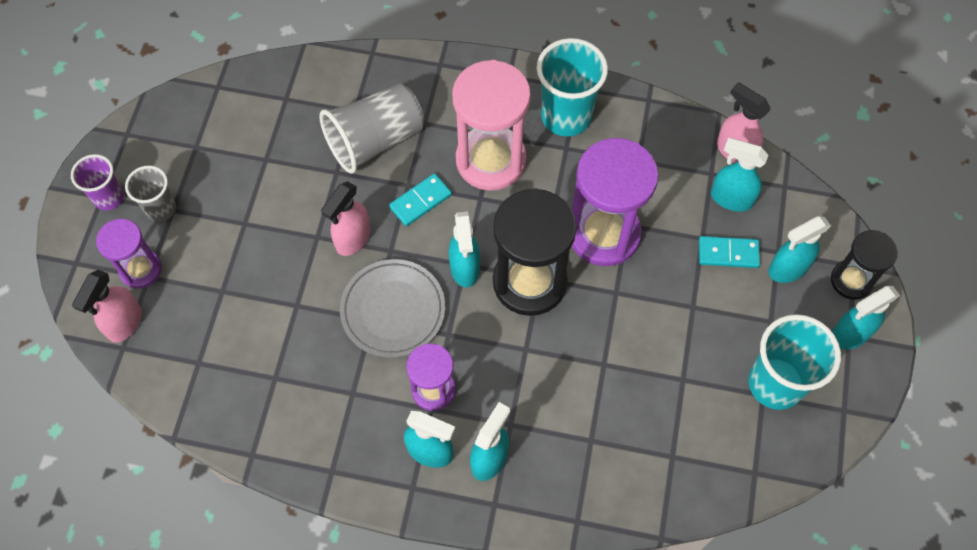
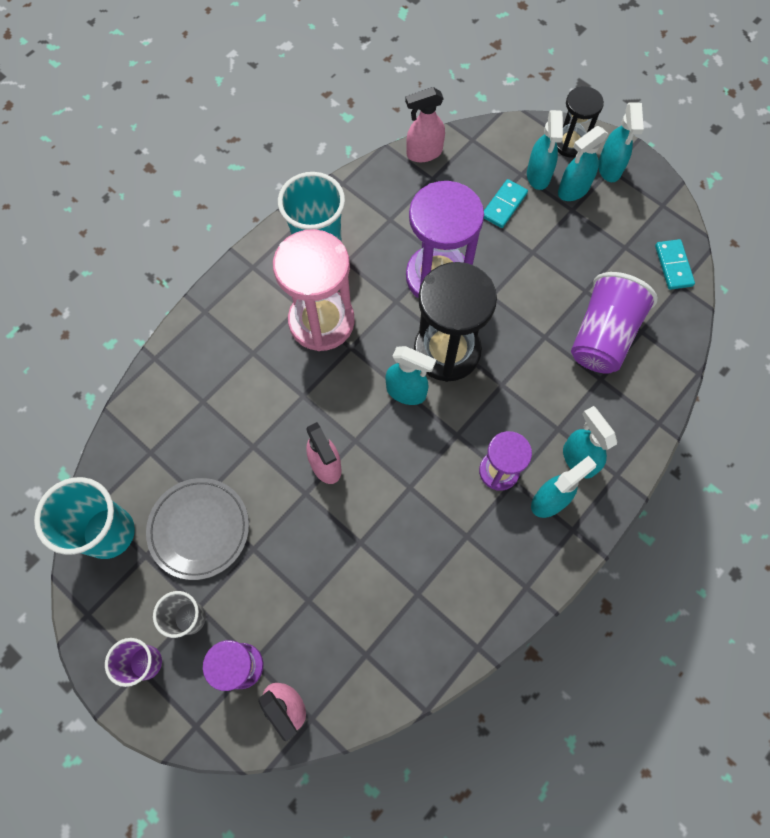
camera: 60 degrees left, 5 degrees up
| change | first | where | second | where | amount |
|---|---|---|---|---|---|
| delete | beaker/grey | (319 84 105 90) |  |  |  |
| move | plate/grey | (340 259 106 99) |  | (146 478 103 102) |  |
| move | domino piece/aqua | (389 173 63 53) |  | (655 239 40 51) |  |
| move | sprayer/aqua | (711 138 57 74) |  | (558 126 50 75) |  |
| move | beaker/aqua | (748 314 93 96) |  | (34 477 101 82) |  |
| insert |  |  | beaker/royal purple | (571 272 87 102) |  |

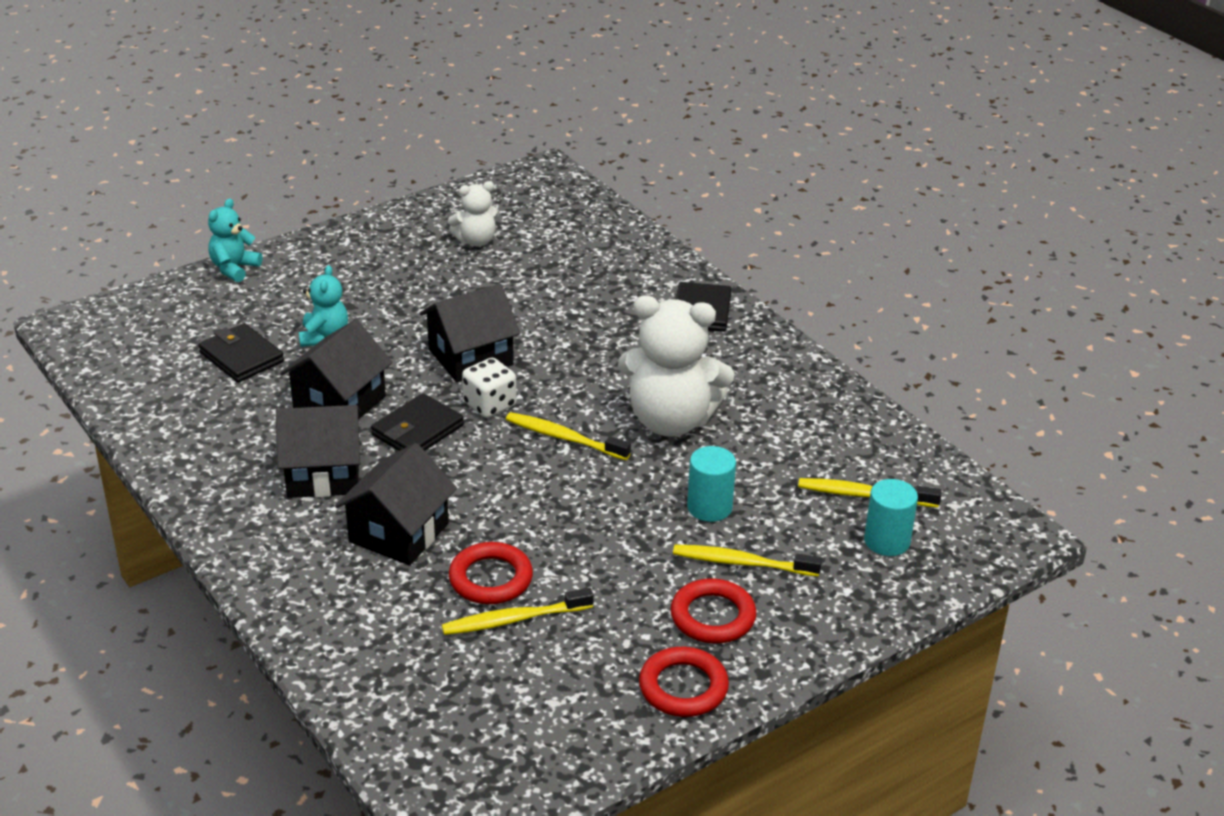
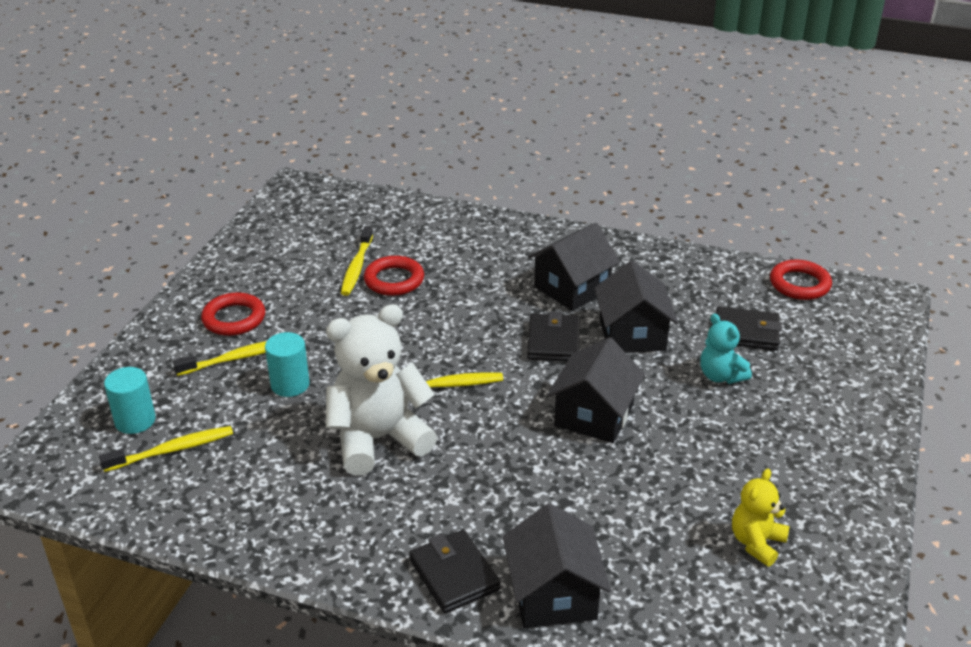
camera: 145 degrees right, 0 degrees up
| change | first | where | second | where | amount |
|---|---|---|---|---|---|
| delete | stuffed bear/aqua | (208 198 54 84) |  |  |  |
| move | cottage/jet-black | (335 443 122 123) |  | (503 503 108 125) |  |
| rotate | toothbrush/bright yellow | (442 588 152 47) |  | (341 226 32 70) | 150 degrees clockwise |
| recolor | stuffed bear/pure white | (448 181 51 66) | stuffed bear/bright yellow | (732 469 57 98) |  |
| delete | game die/pure white | (462 358 55 60) |  |  |  |
| move | torus/crimson | (639 647 90 70) |  | (770 260 62 40) |  |

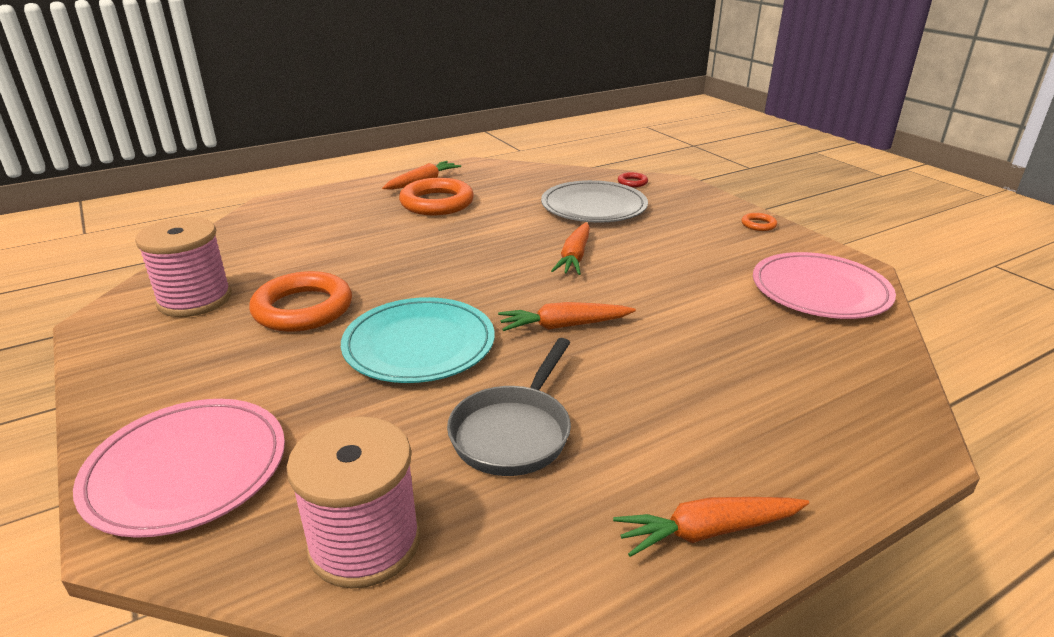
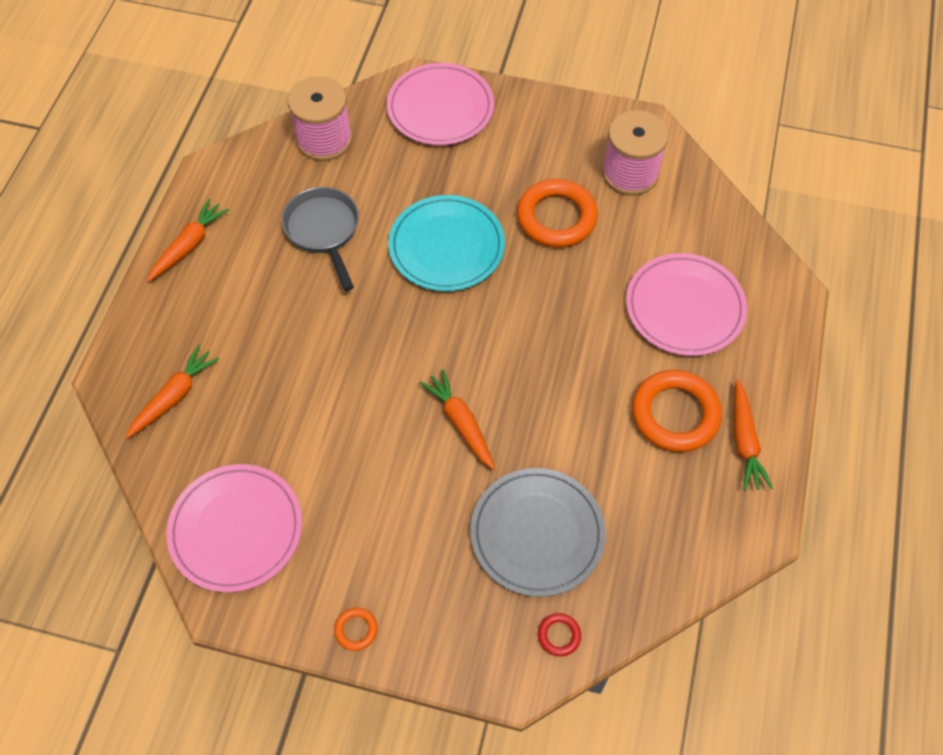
camera: 135 degrees right, 30 degrees up
| change | first | where | second | where | amount |
|---|---|---|---|---|---|
| move | root vegetable/bright orange | (498 302 138 29) |  | (126 345 93 94) |  |
| insert |  |  | plate/rosy | (626 253 121 103) |  |

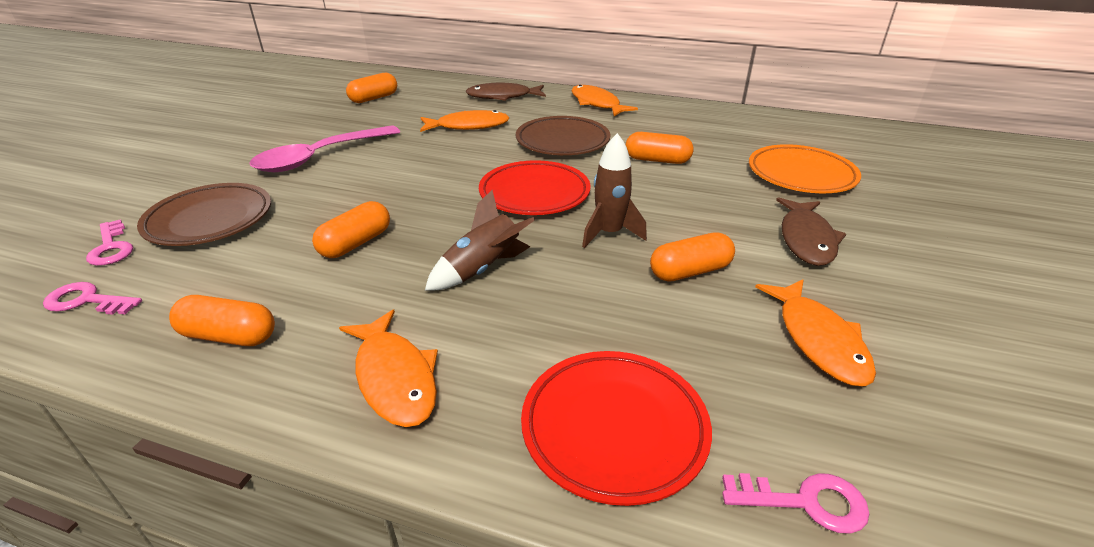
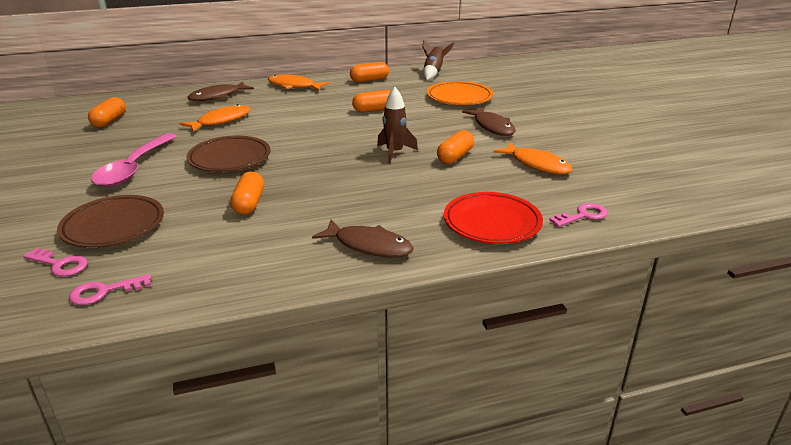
camera: 35 degrees left, 5 degrees down
| change | first | where | second | where | amount |
|---|---|---|---|---|---|
| move | pill/bright orange | (169 295 106 51) |  | (350 62 39 20) |  |
| recolor | fish/bright orange | (339 309 99 118) | fish/dark brown | (312 220 102 37) |  |
| move | rocket/dark brown | (425 190 110 101) |  | (422 40 32 40) |  |
| delete | plate/crimson | (479 160 112 55) |  |  |  |
| move | plate/dark brown | (516 116 95 39) |  | (186 136 84 36) |  |

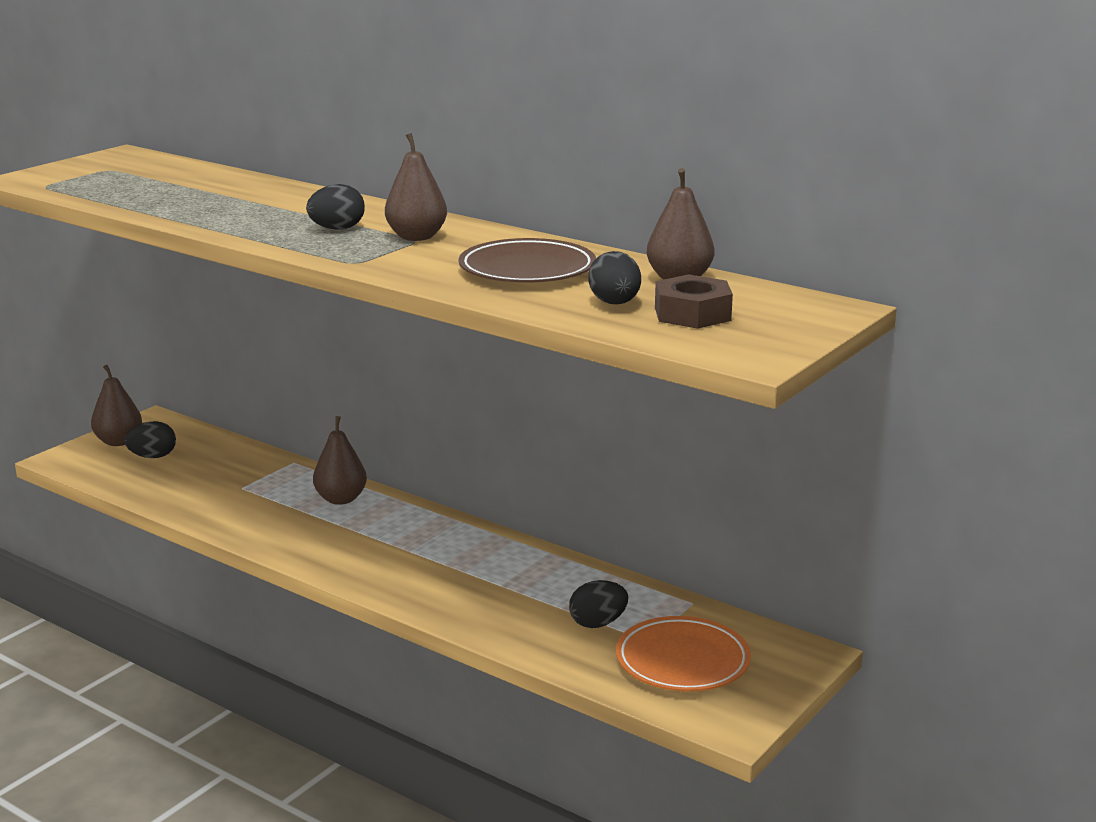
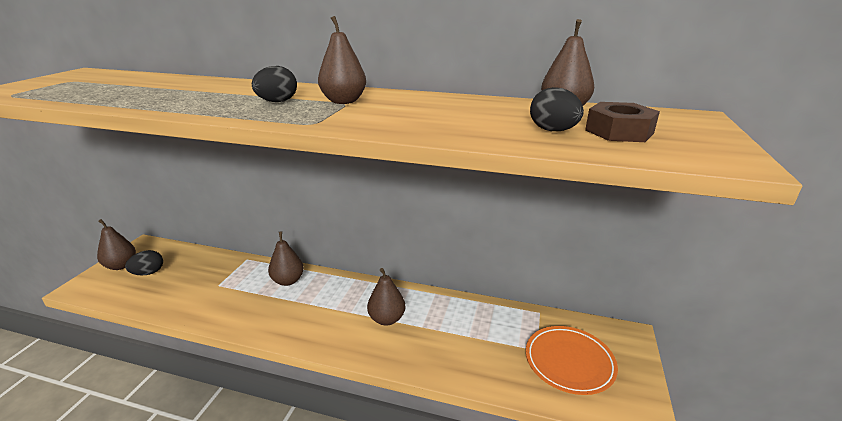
camera: 20 degrees left, 5 degrees up
| change | first | where | second | where | amount |
|---|---|---|---|---|---|
| delete | plate/dark brown | (459 238 137 45) |  |  |  |
| delete | egg shape/jet-black | (569 580 59 48) |  |  |  |
| insert |  |  | pear/dark brown | (367 268 39 57) |  |

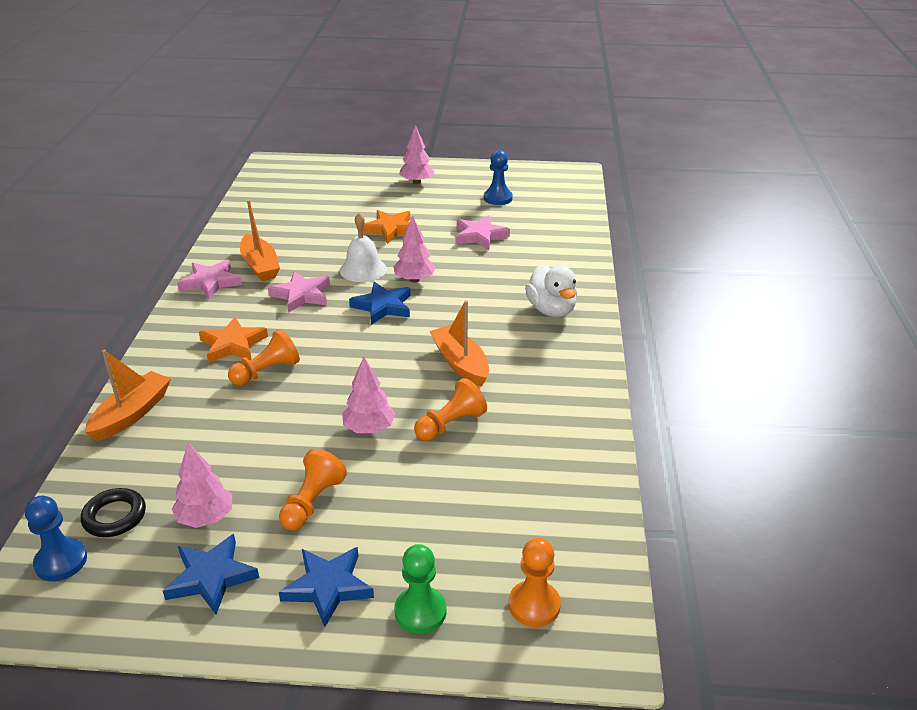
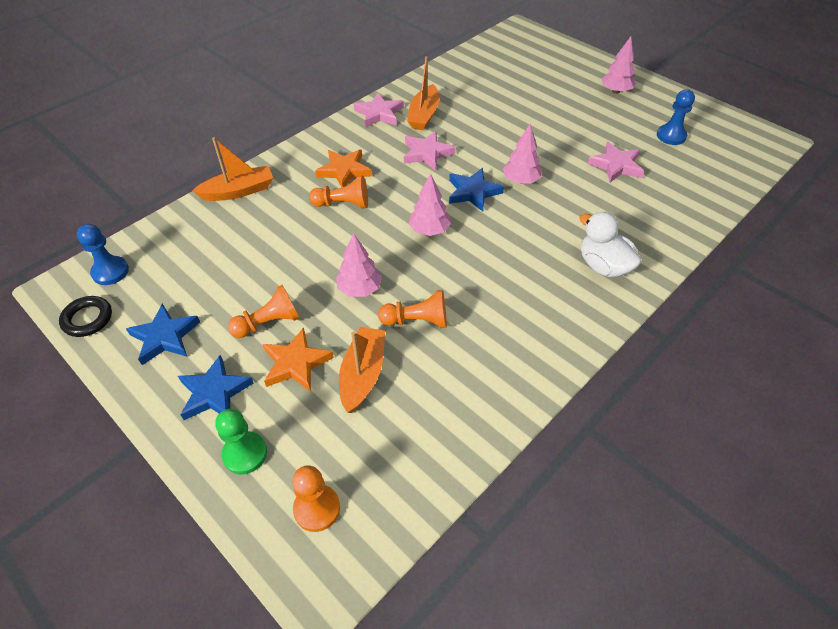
camera: 40 degrees right, 15 degrees up
| change | first | where | second | where | amount |
|---|---|---|---|---|---|
| move | torus/jet-black | (81 488 65 49) |  | (59 296 53 41) |  |
| move | tree/rosy | (172 443 60 85) |  | (409 173 42 63) |  |
| delete | school bell/pure white | (340 213 47 69) |  |  |  |
| move | five-pointed star/bright orange | (363 210 47 34) |  | (263 328 71 64) |  |
| move | sailboat/bright orange | (430 300 59 87) |  | (339 327 46 86) |  |
| rotate | toy duck/pure white | (525 265 52 52) |  | (579 212 63 65) | 120 degrees clockwise |

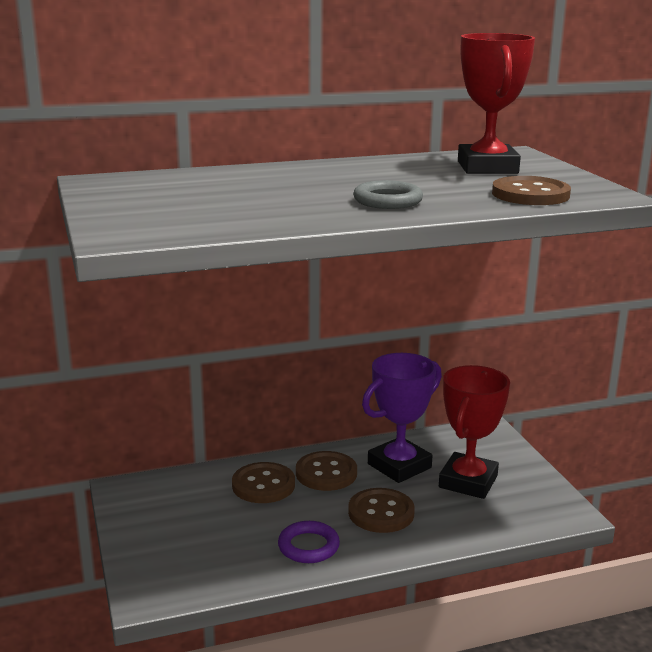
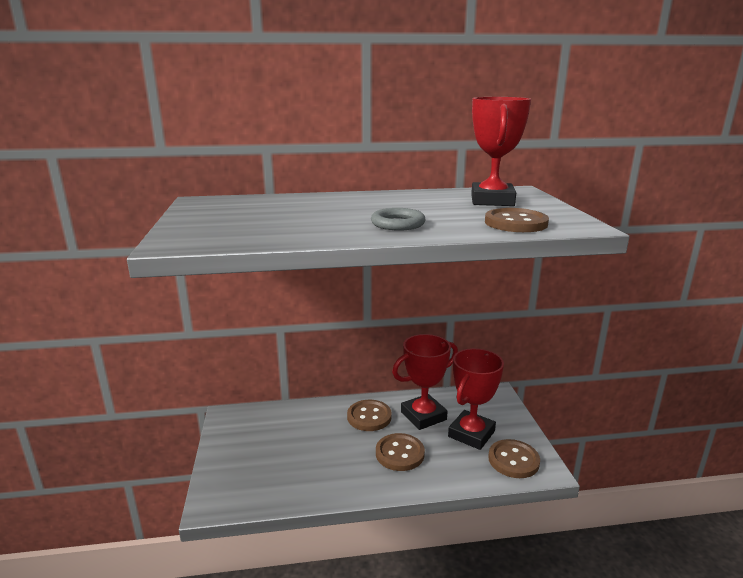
camera: 10 degrees right, 0 degrees up
| change | first | where | second | where | amount |
|---|---|---|---|---|---|
| move | button/dark brown | (232 462 63 41) |  | (488 439 52 39) |  |
| delete | torus/royal purple | (278 521 62 42) |  |  |  |
| recolor | prize cup/royal purple | (362 353 80 130) | prize cup/crimson | (392 334 66 96) |  |

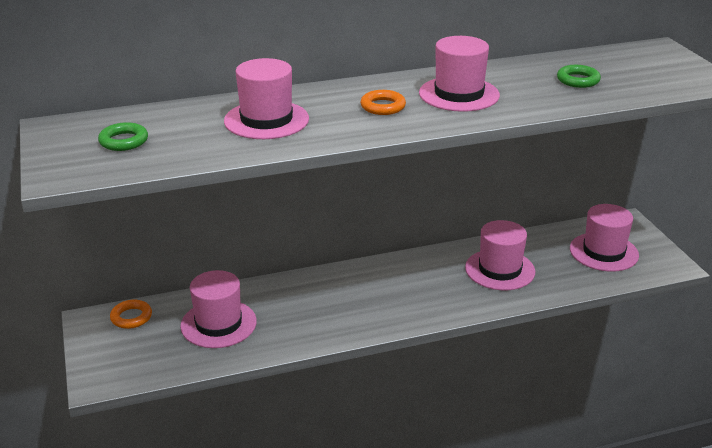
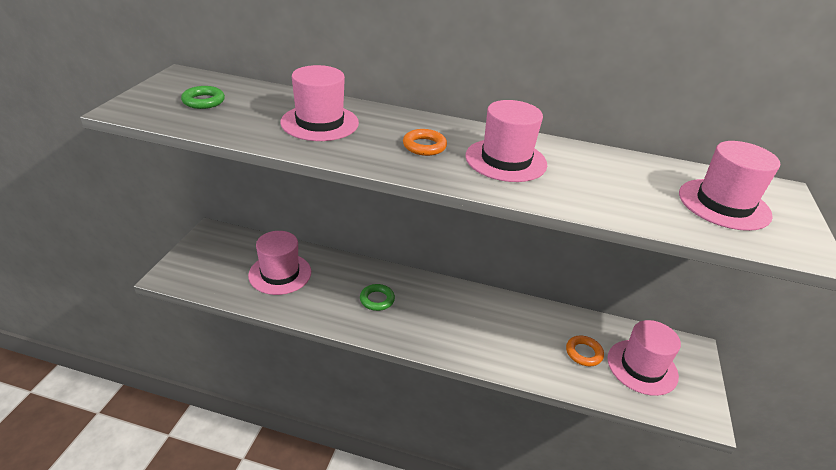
camera: 30 degrees right, 5 degrees up
| change | first | where | second | where | amount |
|---|---|---|---|---|---|
| move | torus/bright orange | (110 300 42 29) |  | (566 335 38 31) |  |
| move | top hat/rosy | (465 220 70 70) |  | (679 141 101 90) |  |
| move | torus/emerald | (557 65 44 23) |  | (360 284 35 27) |  |

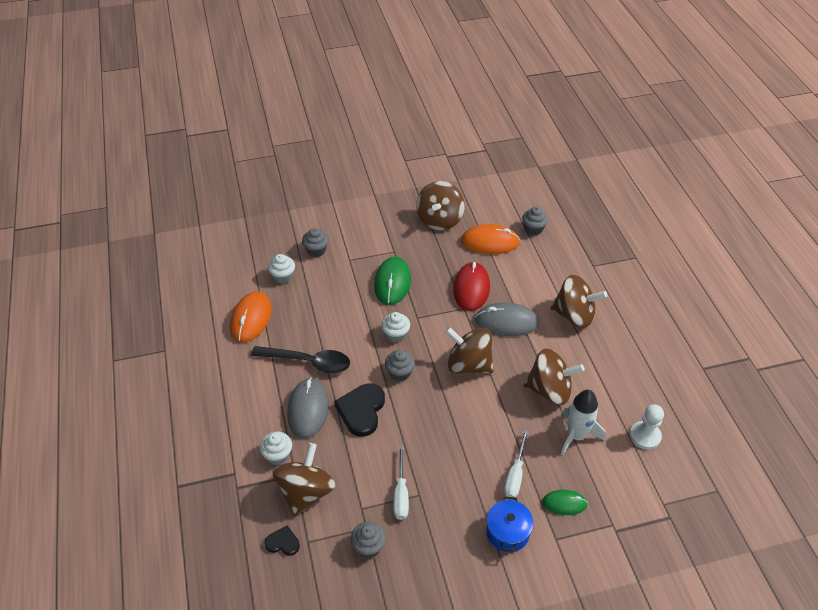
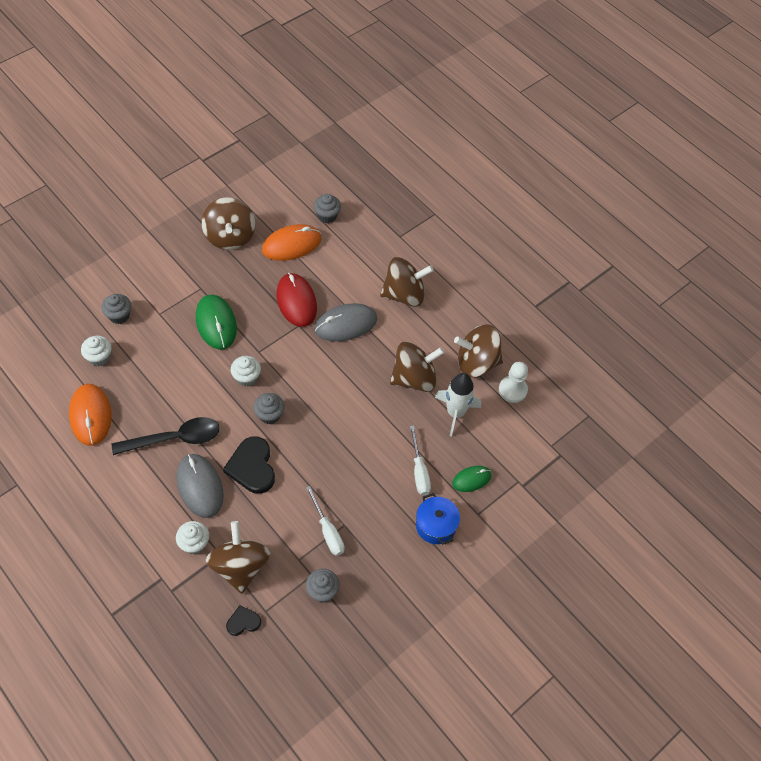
camera: 30 degrees left, 10 degrees up
| change | first | where | second | where | amount |
|---|---|---|---|---|---|
| move | whirligig/dark brown | (445 327 49 46) |  | (454 324 49 54) |  |

